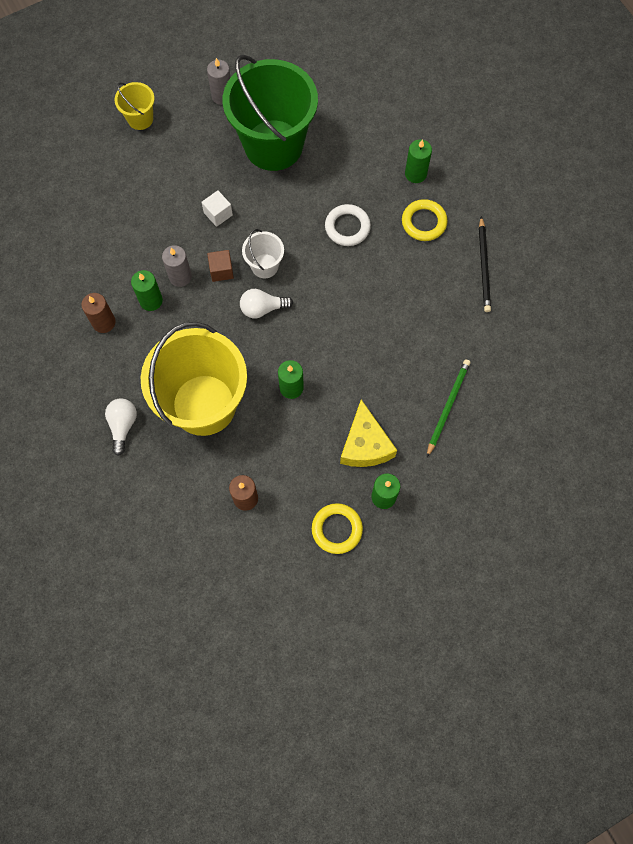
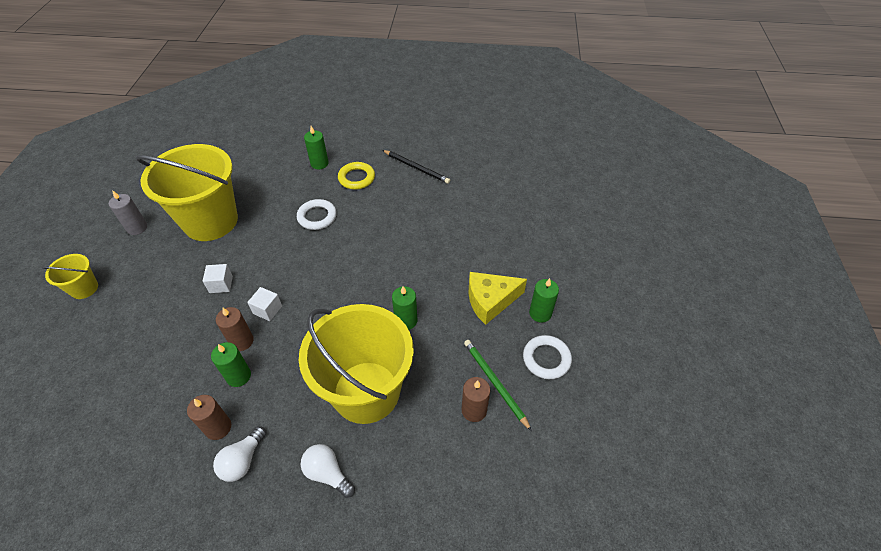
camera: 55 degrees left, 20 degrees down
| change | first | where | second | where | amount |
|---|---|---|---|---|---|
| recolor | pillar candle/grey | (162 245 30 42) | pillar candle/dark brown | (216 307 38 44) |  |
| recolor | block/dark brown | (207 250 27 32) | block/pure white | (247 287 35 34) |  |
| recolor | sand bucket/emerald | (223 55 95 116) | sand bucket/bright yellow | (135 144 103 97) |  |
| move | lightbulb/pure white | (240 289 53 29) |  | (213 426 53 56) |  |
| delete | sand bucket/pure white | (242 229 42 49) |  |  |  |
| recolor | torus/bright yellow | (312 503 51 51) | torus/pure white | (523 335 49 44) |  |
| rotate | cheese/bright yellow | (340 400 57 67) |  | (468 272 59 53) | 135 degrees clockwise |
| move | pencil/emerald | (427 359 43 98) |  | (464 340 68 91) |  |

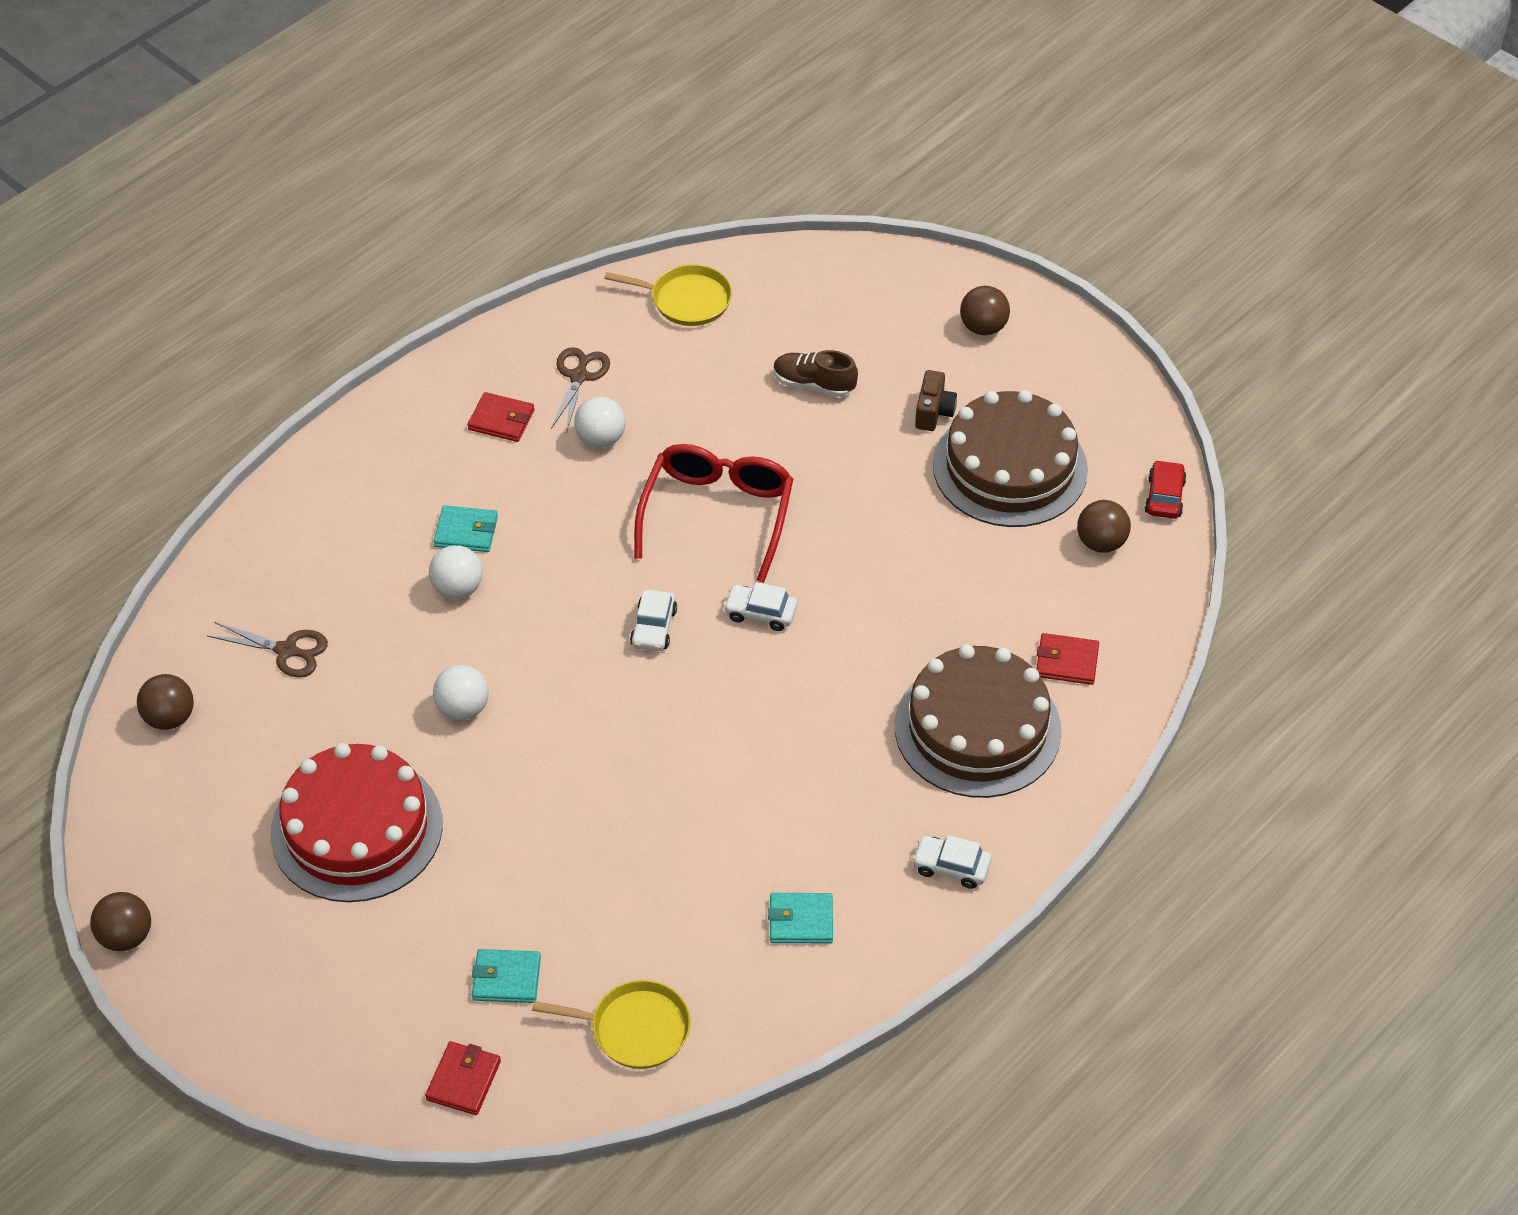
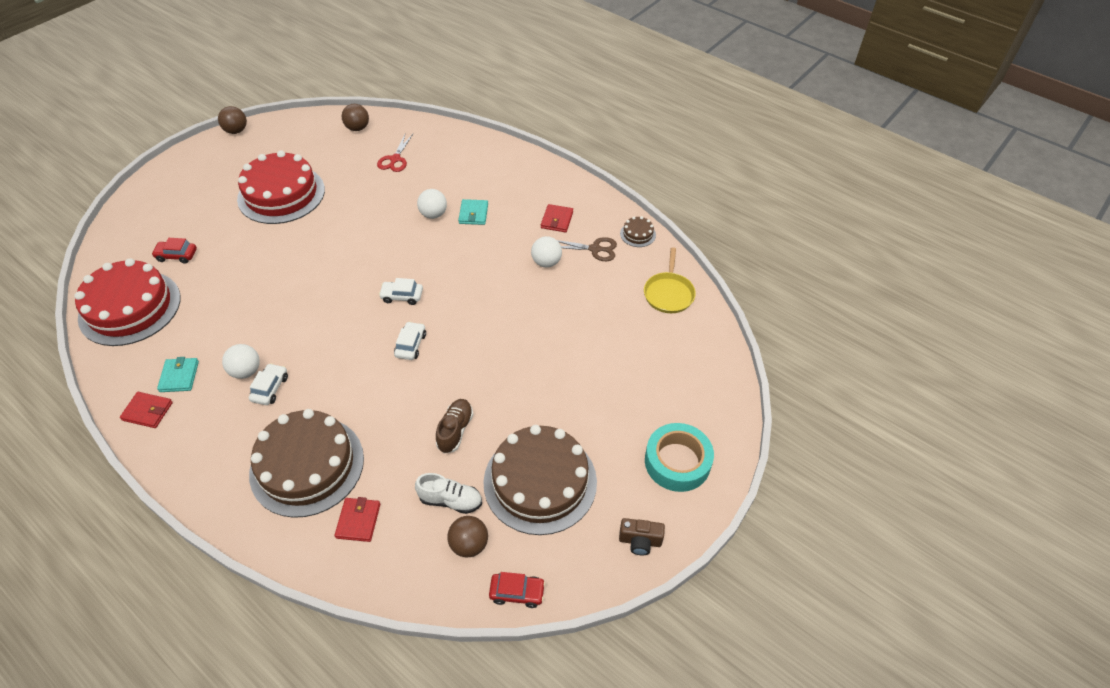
camera: 85 degrees right, 0 degrees up
| change | first | where | second | where | amount |
|---|---|---|---|---|---|
| recolor | pair of scissors/dark brown | (207 622 121 55) | pair of scissors/crimson | (377 134 36 38) |  |
| move | billfold/crimson | (425 1041 76 74) |  | (120 392 53 36) |  |
| move | ball/pure white | (433 665 56 55) |  | (222 344 38 35) |  |
| replace | billfold/aqua | (472 949 69 54) | toy car/crimson | (151 238 46 26) |  |
| replace | skillet/bright yellow | (532 980 159 89) | cake/crimson | (75 258 106 88) |  |
| delete | eyeglasses/crimson | (634 444 159 139) |  |  |  |
| move | sneaker/dark brown | (774 350 84 47) |  | (436 399 38 55) |  |
| move | toy car/pure white | (912 835 79 54) |  | (249 363 39 42) |  |
| move | camera/dark brown | (915 370 42 61) |  | (619 518 46 37) |  |
| replace | ball/dark brown | (960 286 50 50) | roll of tape/aqua | (645 423 69 69) |  |
| insert |  |  | sneaker/pure white | (415 473 67 41) |  |
| insert |  |  | cake/dark brown | (620 216 36 31) |  |

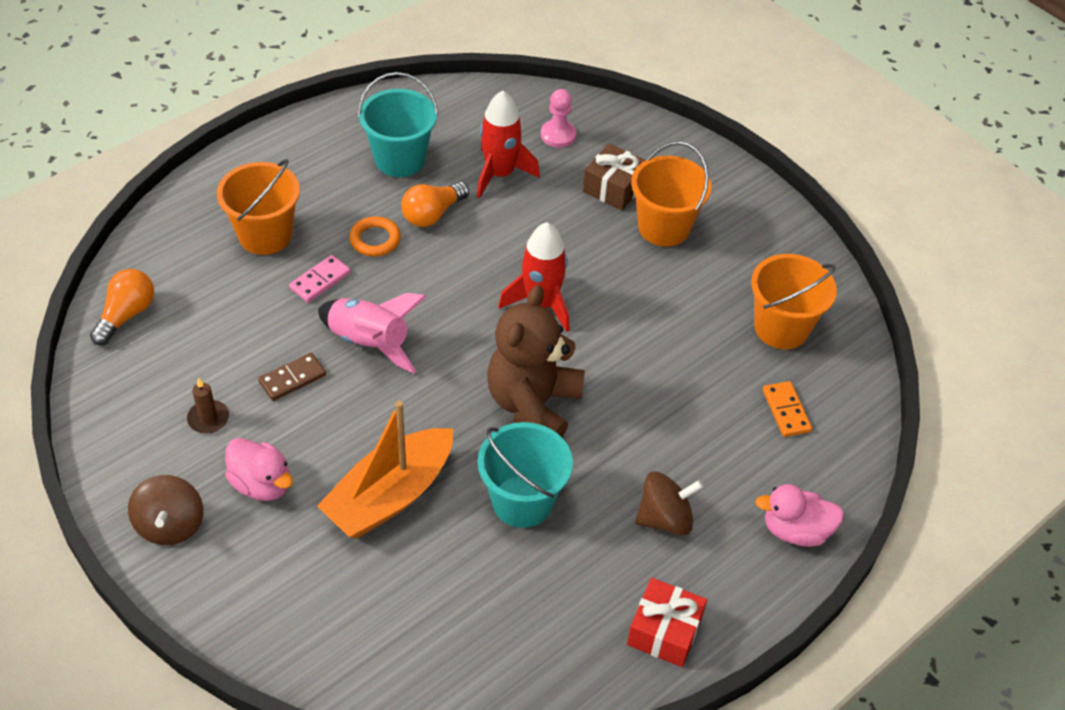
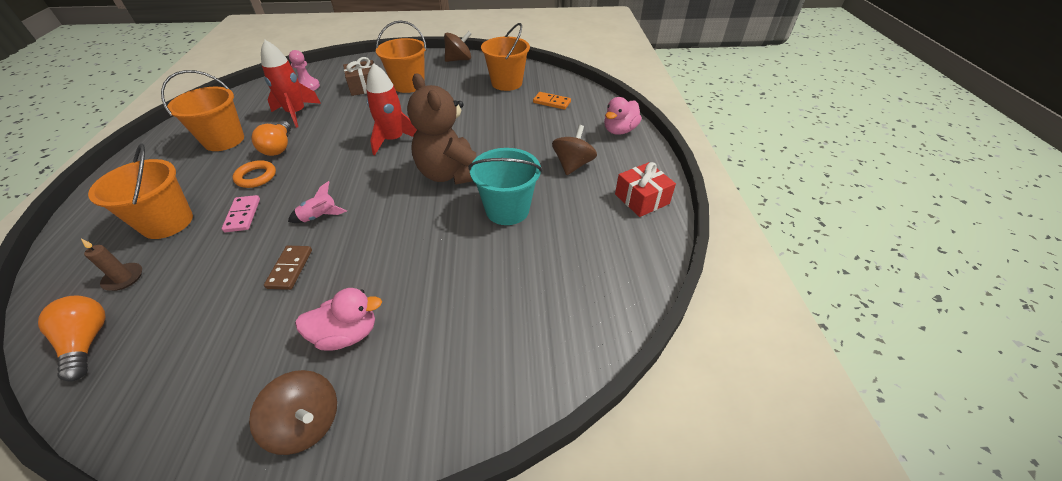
camera: 50 degrees left, 5 degrees down
| change | first | where | second | where | amount |
|---|---|---|---|---|---|
| move | pillar candle/dark brown | (187 378 42 55) |  | (81 239 61 52) |  |
| delete | sailboat/bright orange | (317 401 136 137) |  |  |  |
| resize | rocket/rosy | (318 293 108 80) |  | (288 181 59 42) | x0.55 |
| recolor | sand bucket/aqua | (358 72 80 105) | sand bucket/bright orange | (161 70 83 81) |  |
| insert |  |  | whirligig/dark brown | (444 31 27 31) |  |

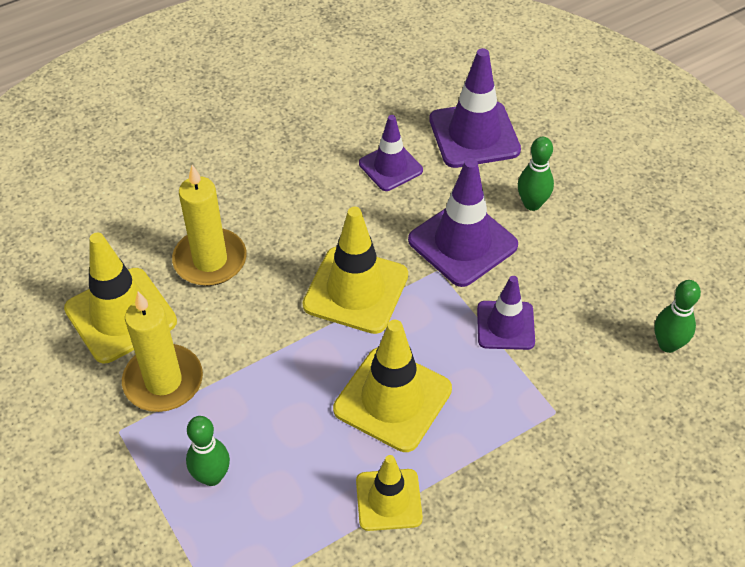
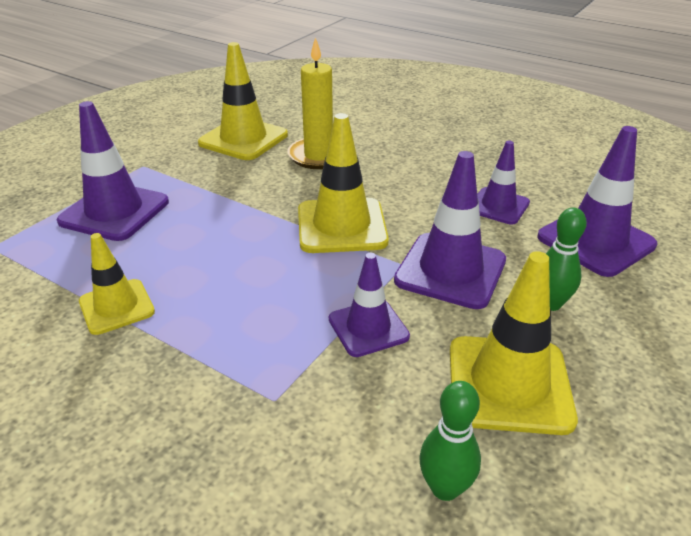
camera: 65 degrees right, 15 degrees down
| change | first | where | second | where | amount |
|---|---|---|---|---|---|
| delete | pillar candle/bright yellow | (122 291 81 121) |  |  |  |
| replace | bowling pin/emerald | (186 416 44 70) | safety cone/royal purple | (57 101 112 140) |  |
| move | safety cone/bright yellow | (333 320 119 132) |  | (450 251 128 184) |  |

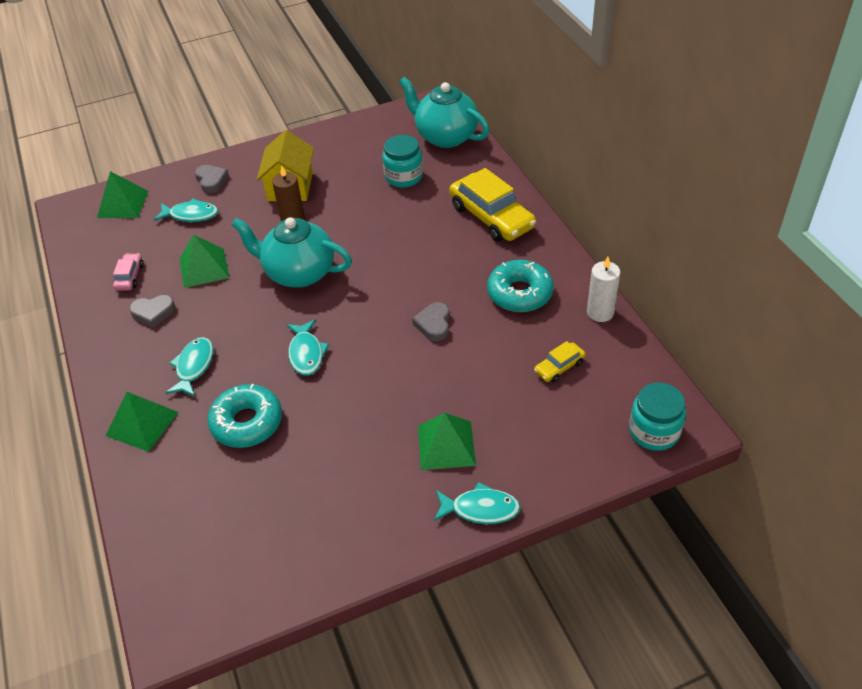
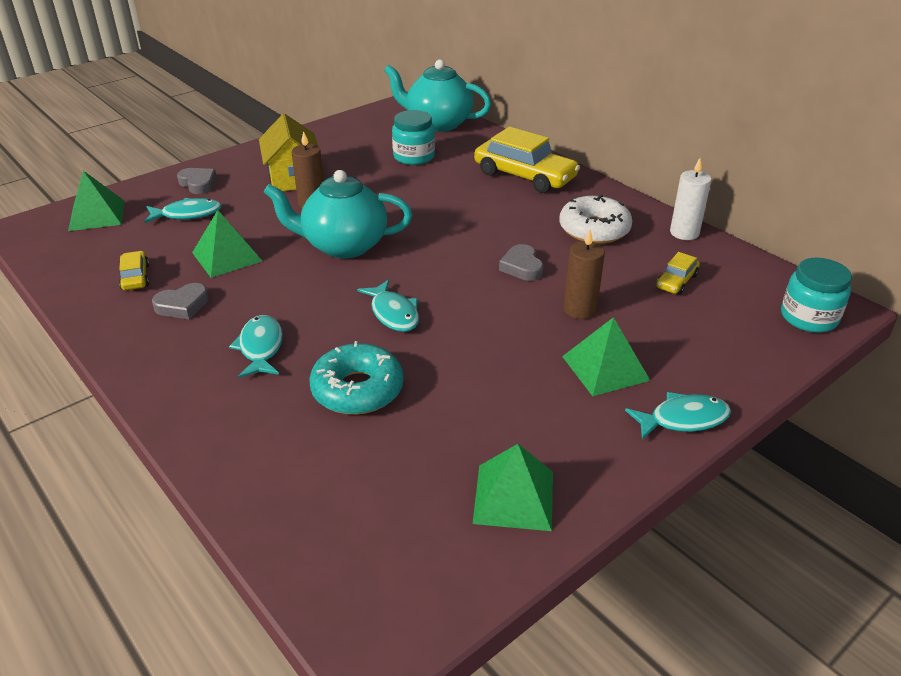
camera: 20 degrees left, 10 degrees down
| change | first | where | second | where | amount |
|---|---|---|---|---|---|
| move | pyramid/emerald | (105 392 74 60) |  | (472 444 81 87) |  |
| recolor | toy car/rosy | (113 253 31 38) | toy car/bright yellow | (119 251 30 39) |  |
| recolor | donut/aqua | (487 260 67 52) | donut/pure white | (559 195 73 49) |  |
| insert |  |  | pillar candle/dark brown | (564 229 41 90) |  |

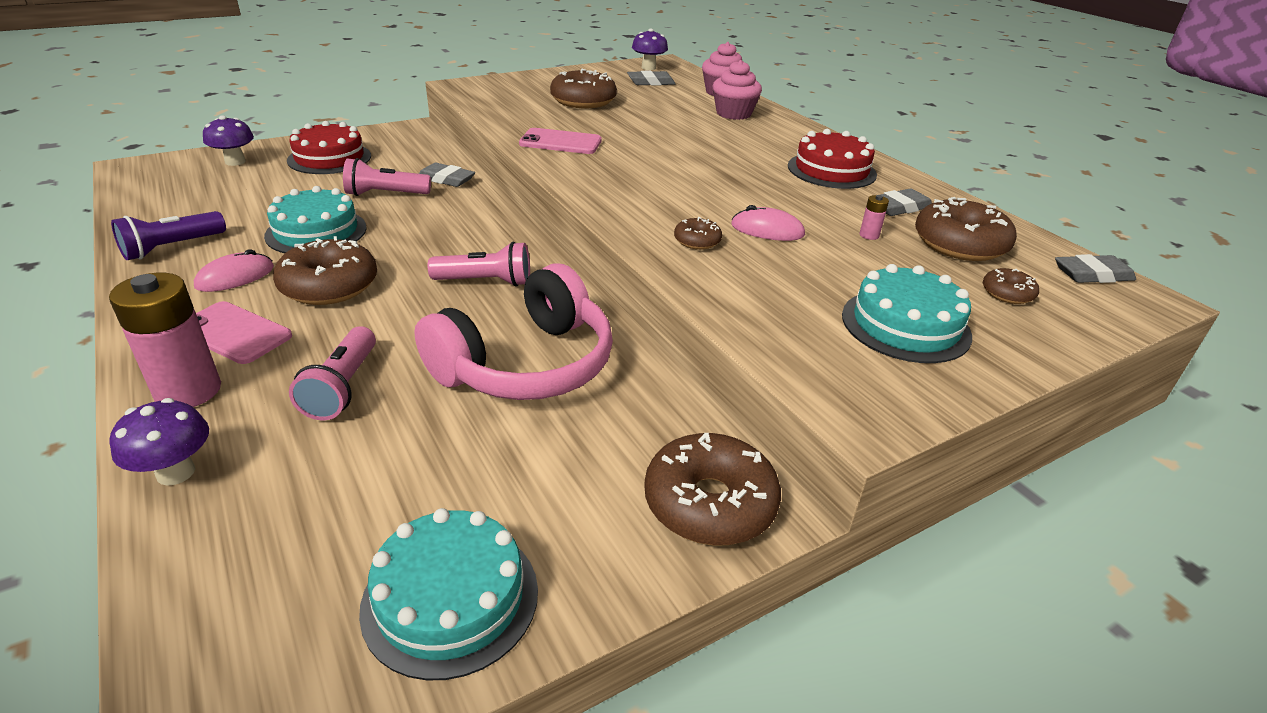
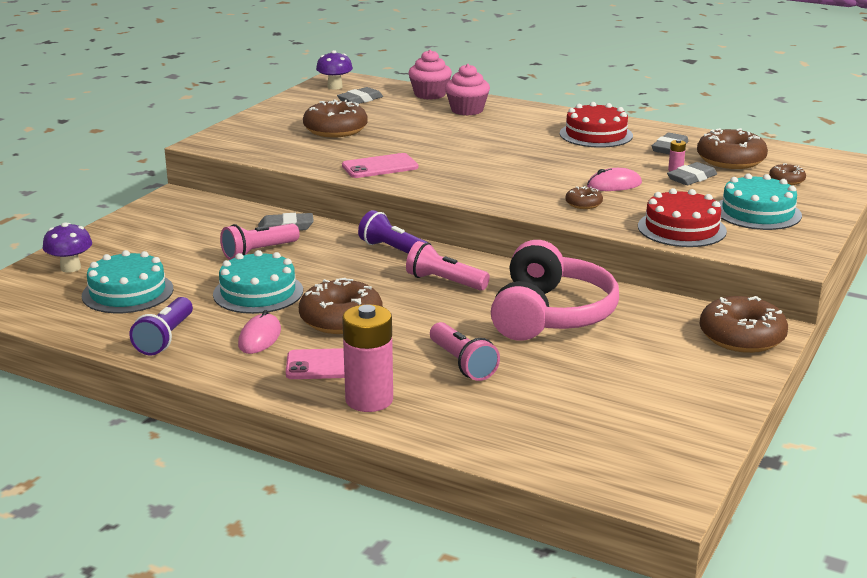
camera: 30 degrees left, 10 degrees down
| change | first | where | second | where | amount |
|---|---|---|---|---|---|
| delete | fungus/royal purple | (110 398 99 88) |  |  |  |
| move | cake/crimson | (287 121 84 53) |  | (638 188 89 59) |  |
| move | cake/aqua | (359 508 179 172) |  | (82 250 91 63) |  |
| rotate | flashlight/rosy | (428 242 102 45) |  | (406 241 84 50) | 120 degrees counterclockwise |
| move | eraser/grey | (1055 254 81 29) |  | (667 162 50 23) |  |
| insert |  |  | flashlight/royal purple | (358 210 71 44) |  |

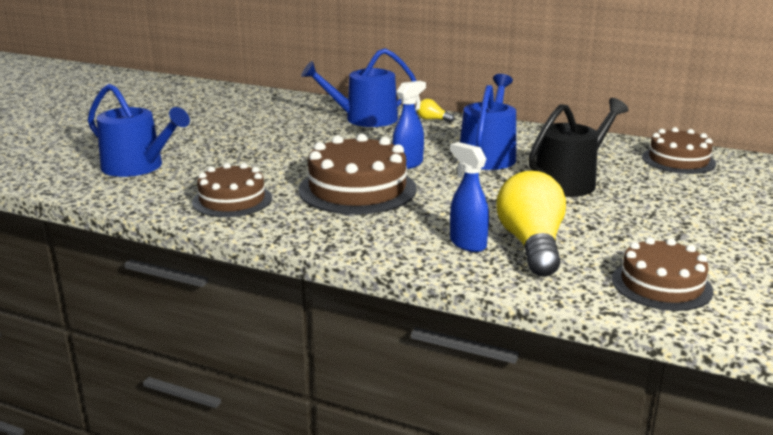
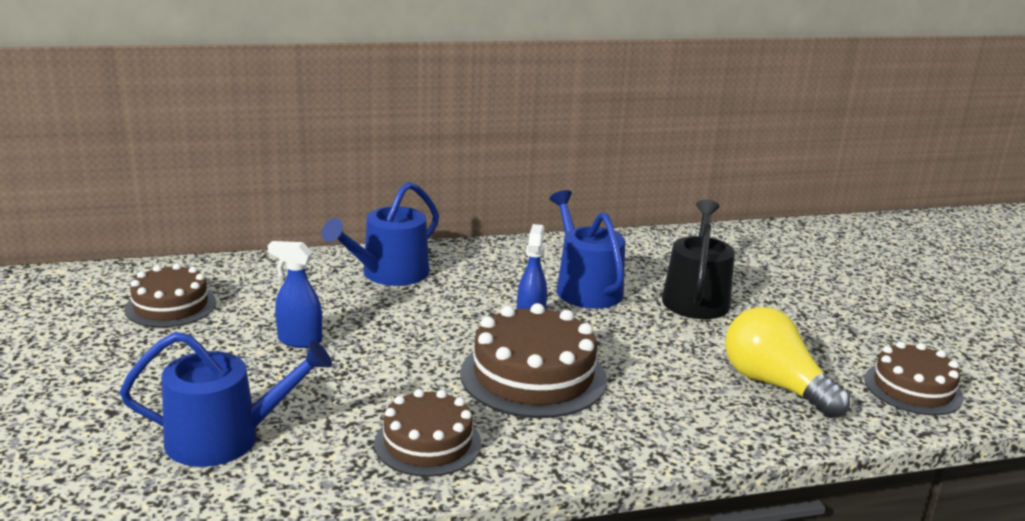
camera: 40 degrees left, 0 degrees up
| change | first | where | second | where | amount |
|---|---|---|---|---|---|
| delete | lightbulb/bright yellow | (417 99 38 24) |  |  |  |
| move | sprayer/cobalt | (450 142 39 110) |  | (268 241 54 107) |  |
| move | cake/dark brown | (642 127 74 47) |  | (125 263 91 65) |  |

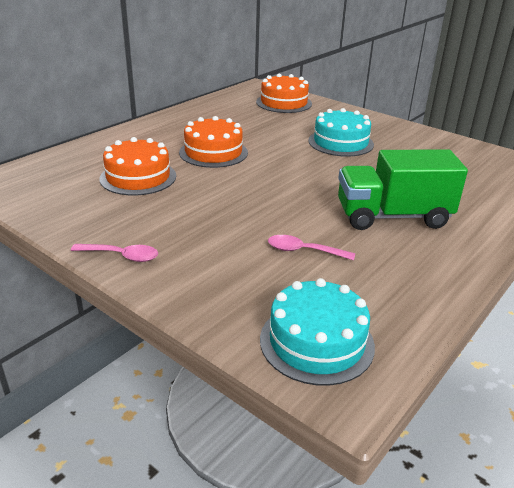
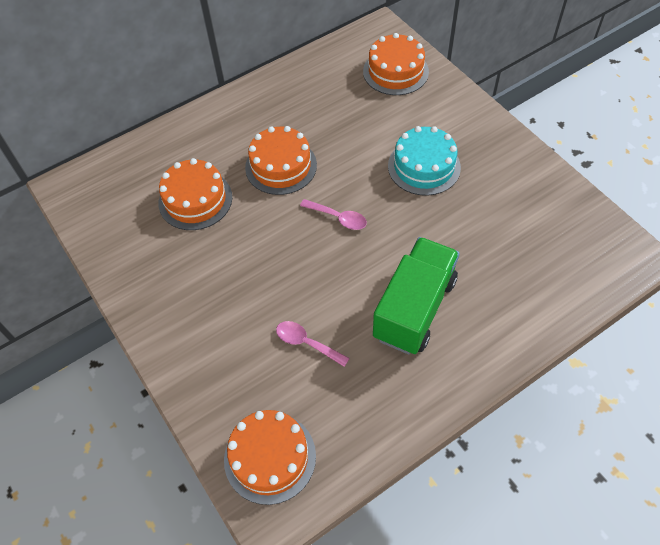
camera: 20 degrees right, 25 degrees up
| change | first | where | second | where | amount |
|---|---|---|---|---|---|
| move | spoon/rosy | (71 244 87 18) |  | (300 199 67 31) |  |
| recolor | cake/aqua | (260 278 115 108) | cake/bright orange | (224 410 92 95) |  |
| rotate | truck/emerald | (338 149 130 81) |  | (373 237 87 117) | 105 degrees clockwise |

